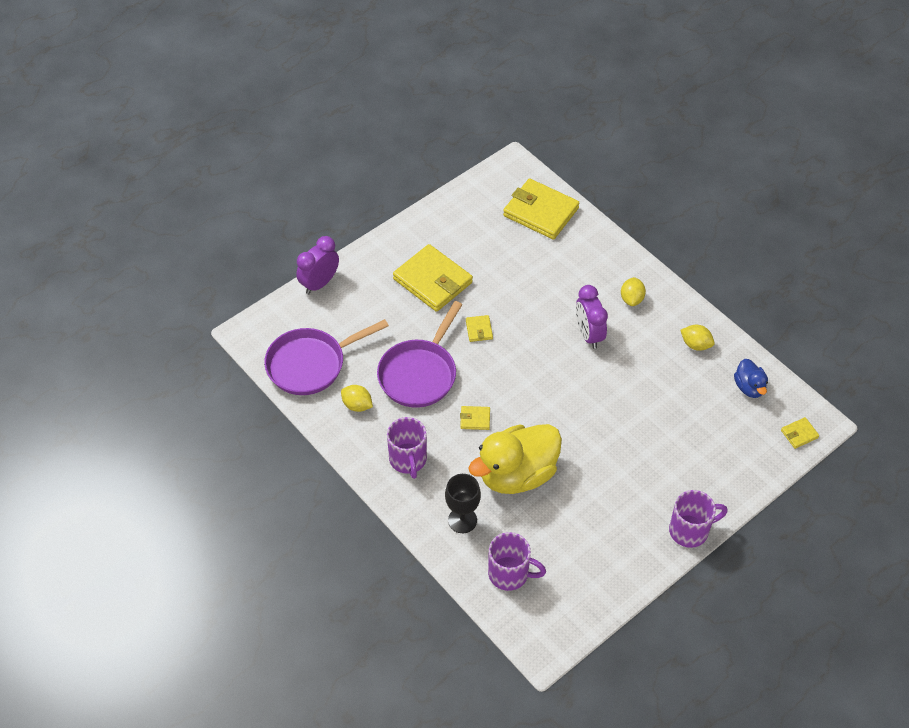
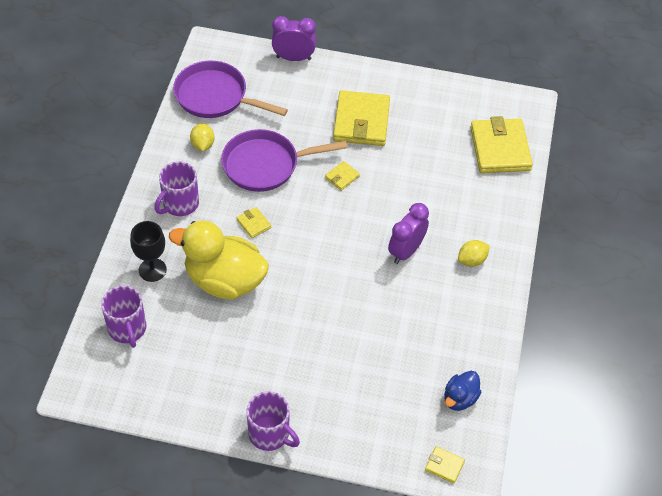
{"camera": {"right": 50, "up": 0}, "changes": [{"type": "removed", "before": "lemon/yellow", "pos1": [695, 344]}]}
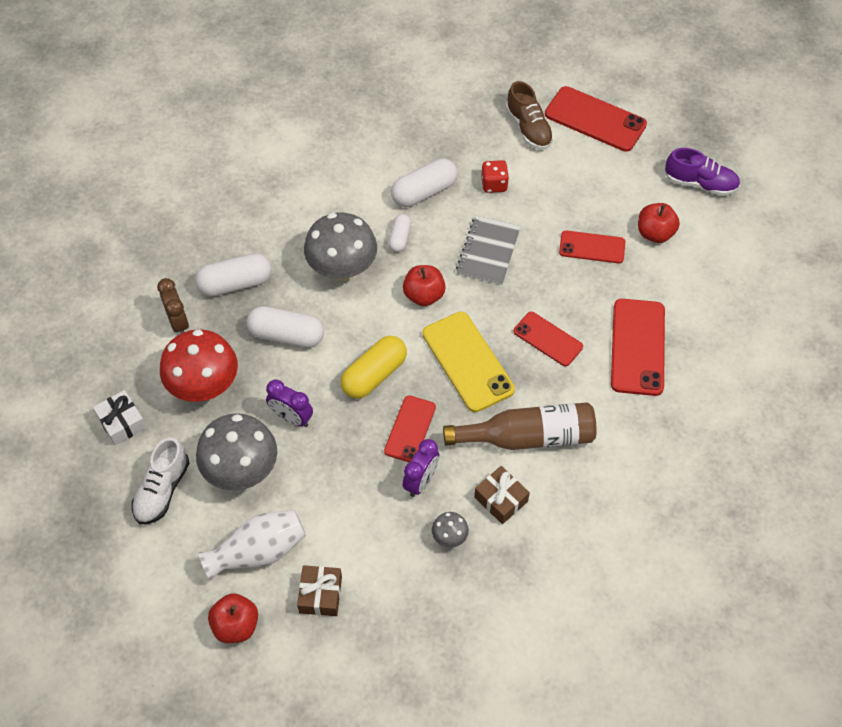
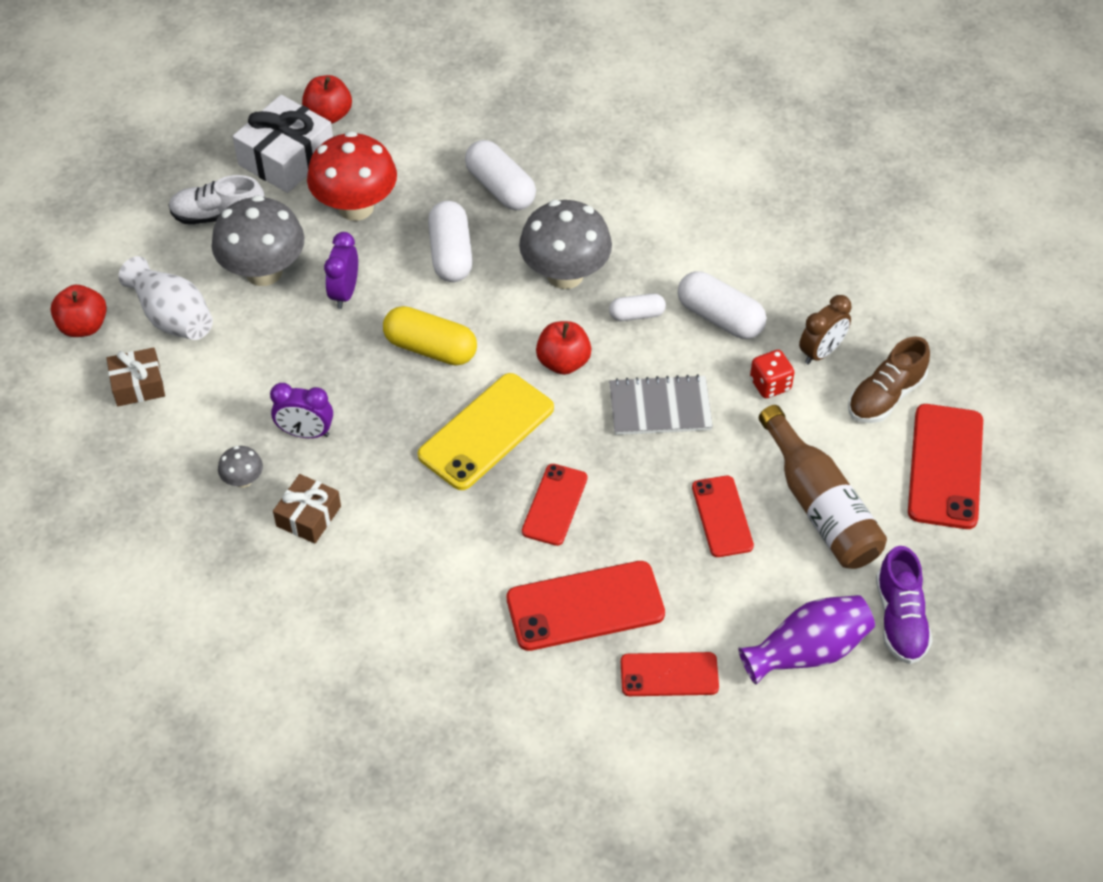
{"camera": {"right": 70, "up": -5}, "changes": [{"type": "moved", "before": "apple/red", "pos1": [655, 233], "pos2": [329, 115]}, {"type": "moved", "before": "clock/brown", "pos1": [178, 322], "pos2": [821, 352]}, {"type": "resized", "before": "gift/white", "pos1": [122, 422], "pos2": [286, 158], "scale": 1.67}, {"type": "moved", "before": "phone/red", "pos1": [410, 429], "pos2": [669, 675]}, {"type": "moved", "before": "bottle/brown", "pos1": [528, 437], "pos2": [820, 506]}, {"type": "added", "after": "vase/purple", "pos2": [807, 651]}]}
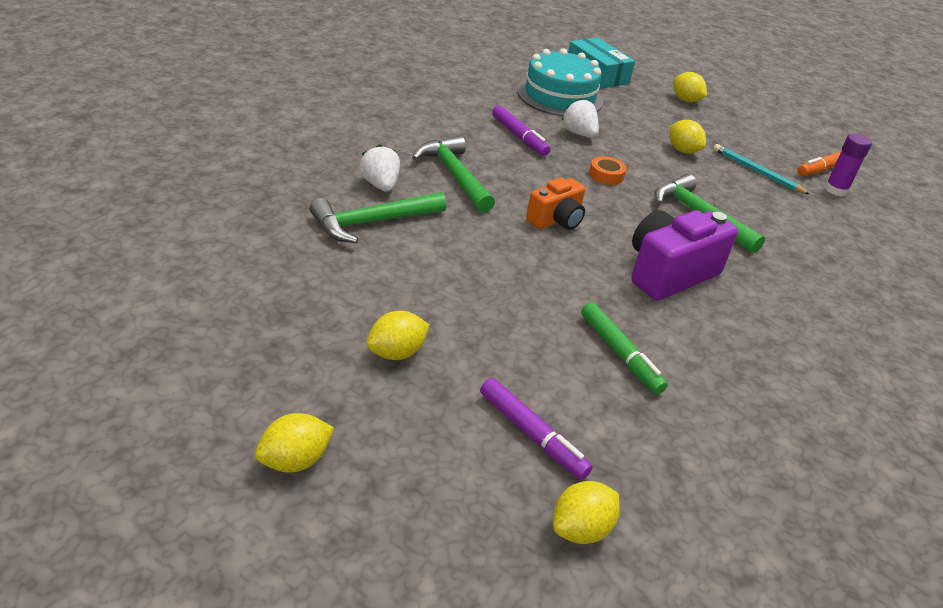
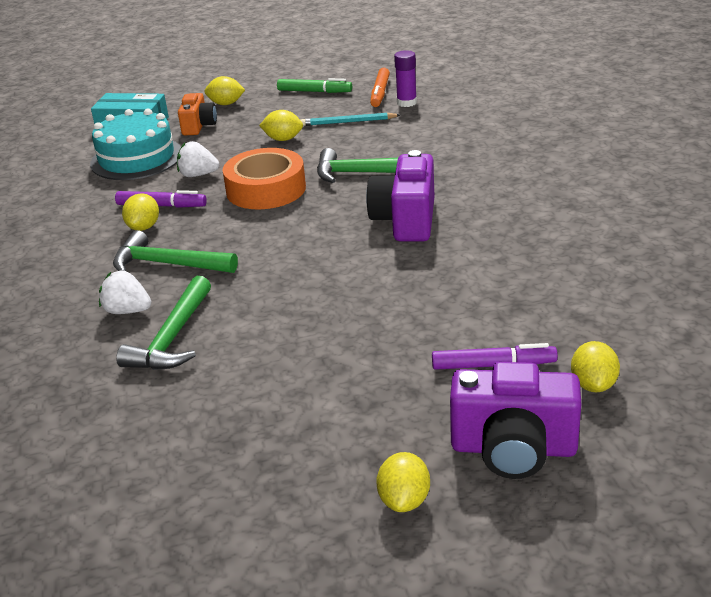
{"camera": {"right": -40, "up": -5}, "changes": [{"type": "resized", "before": "tape/orange", "pos1": [606, 175], "pos2": [266, 189], "scale": 2.3}, {"type": "moved", "before": "camera/orange", "pos1": [556, 220], "pos2": [199, 126]}, {"type": "moved", "before": "marker/green", "pos1": [620, 354], "pos2": [314, 92]}, {"type": "moved", "before": "lemon/yellow", "pos1": [396, 353], "pos2": [144, 227]}, {"type": "added", "after": "camera/purple", "pos2": [513, 449]}]}
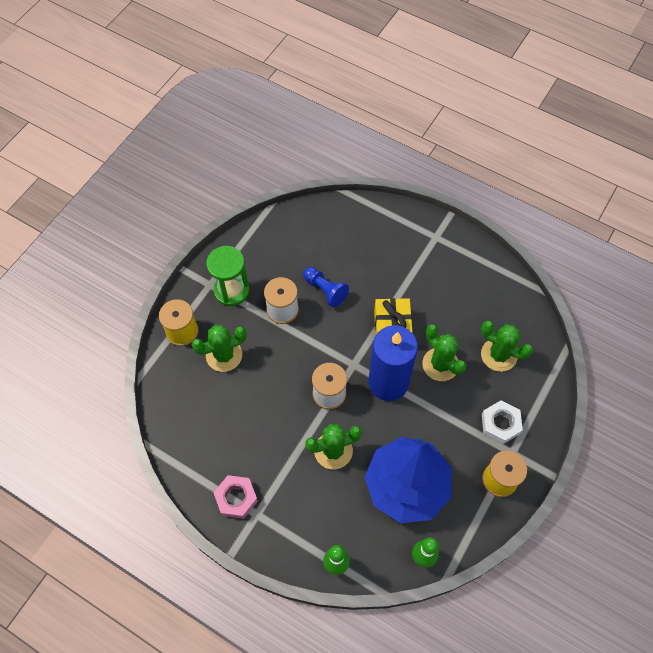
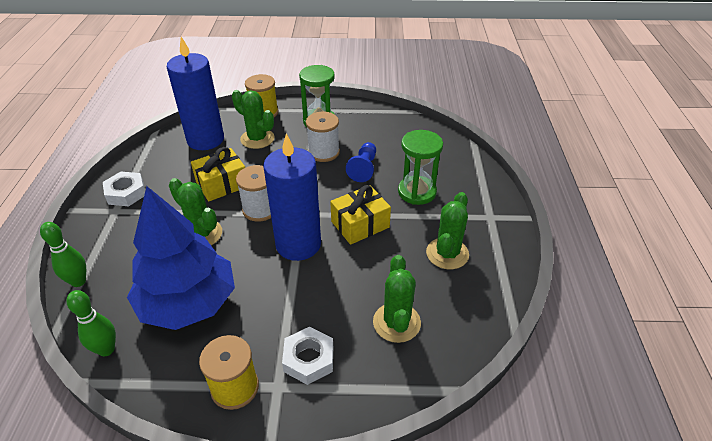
{"camera": {"right": 60, "up": -20}, "changes": [{"type": "moved", "before": "cactus/green", "pos1": [440, 364], "pos2": [447, 253]}, {"type": "recoloured", "before": "nut/pink", "after": "nut/white", "pos1": [236, 498], "pos2": [126, 193]}, {"type": "added", "after": "candle/blue", "pos2": [205, 140]}, {"type": "added", "after": "hourglass/green", "pos2": [417, 192]}, {"type": "added", "after": "gift/yellow", "pos2": [222, 184]}]}
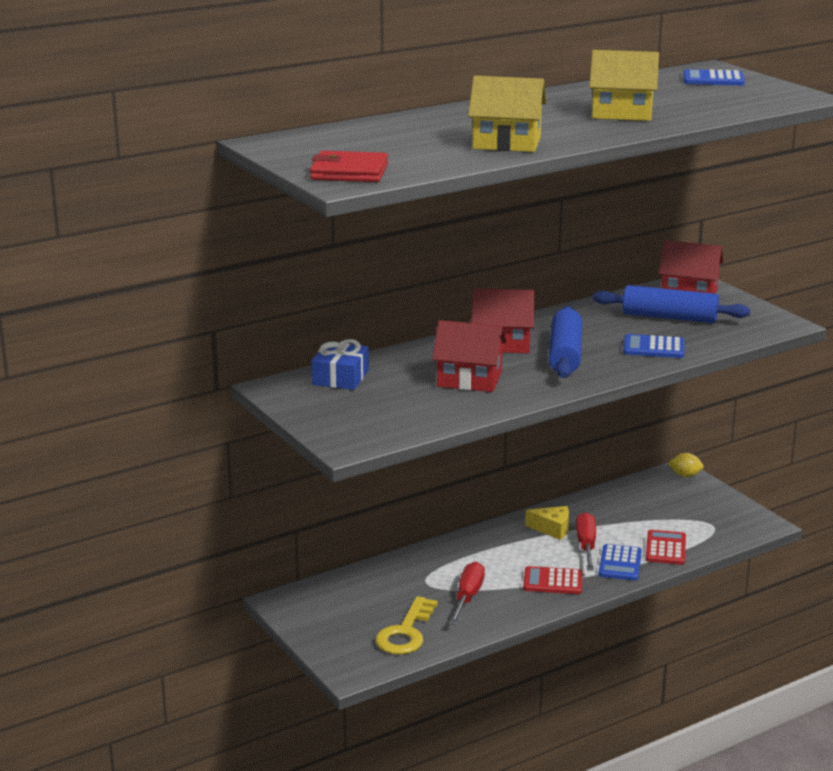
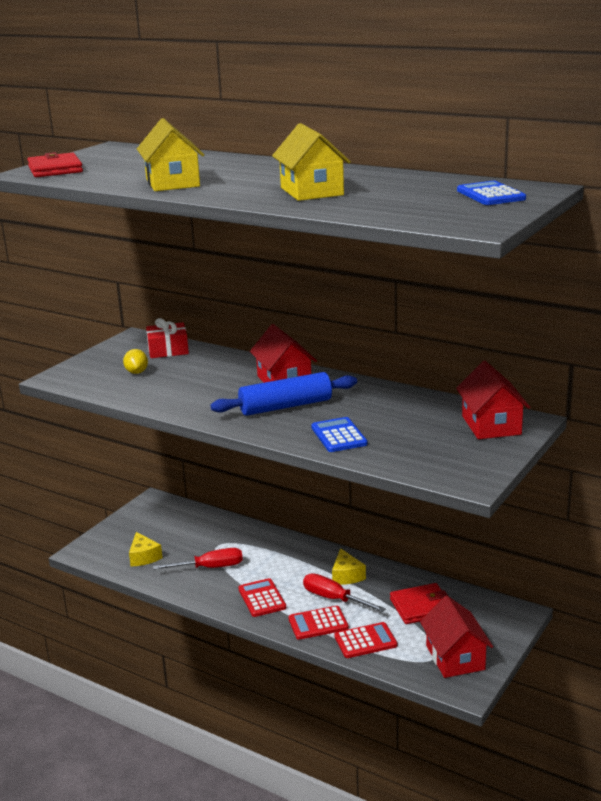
{"camera": {"right": 65, "up": 0}, "changes": [{"type": "removed", "before": "rolling pin/blue", "pos1": [669, 317]}, {"type": "moved", "before": "house/red", "pos1": [469, 379], "pos2": [455, 657]}, {"type": "recoloured", "before": "gift/blue", "after": "gift/red", "pos1": [340, 377], "pos2": [168, 350]}, {"type": "moved", "before": "lemon/yellow", "pos1": [685, 475], "pos2": [137, 372]}, {"type": "turned", "before": "screwdriver/red", "pos1": [586, 545], "pos2": [334, 599], "turn": -120}, {"type": "recoloured", "before": "calculator/blue", "after": "calculator/red", "pos1": [620, 563], "pos2": [318, 623]}, {"type": "replaced", "before": "key/yellow", "after": "cheese/yellow", "pos1": [405, 632], "pos2": [144, 557]}, {"type": "added", "after": "wallet/red", "pos2": [421, 607]}]}
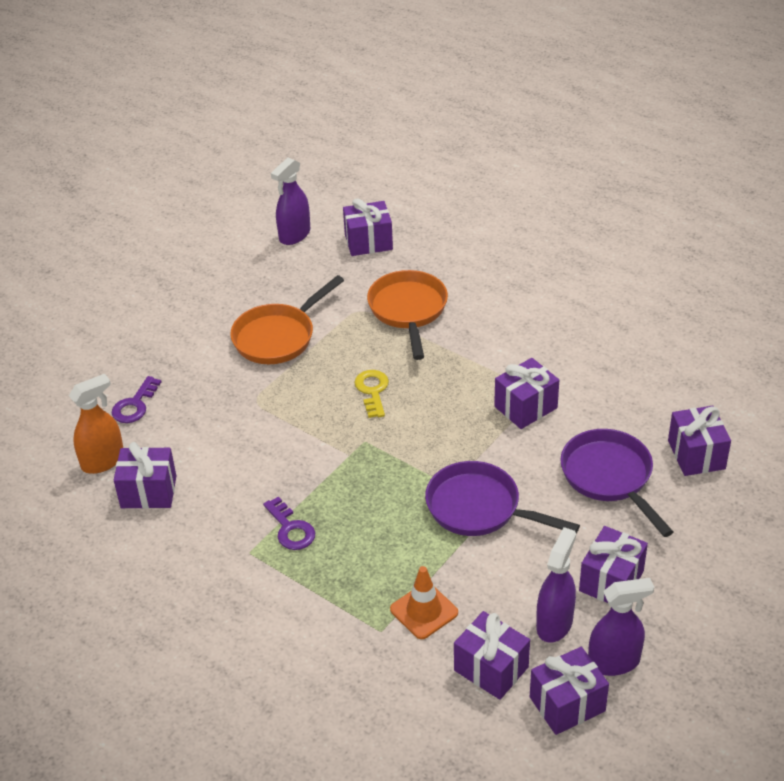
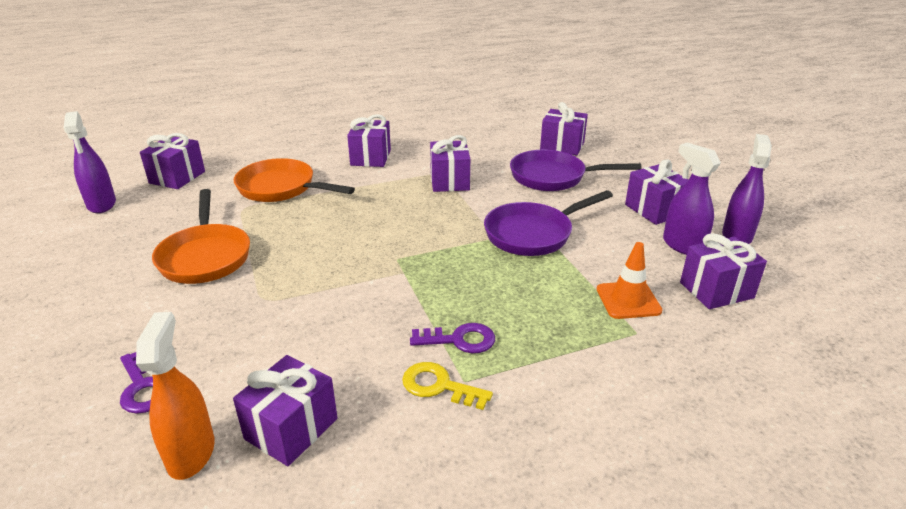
{"camera": {"right": -60, "up": -10}, "changes": [{"type": "moved", "before": "key/yellow", "pos1": [372, 391], "pos2": [439, 386]}, {"type": "moved", "before": "gift/purple", "pos1": [567, 704], "pos2": [370, 157]}]}
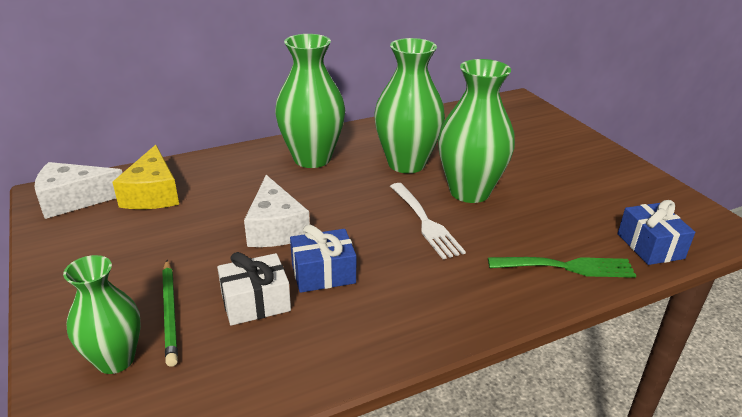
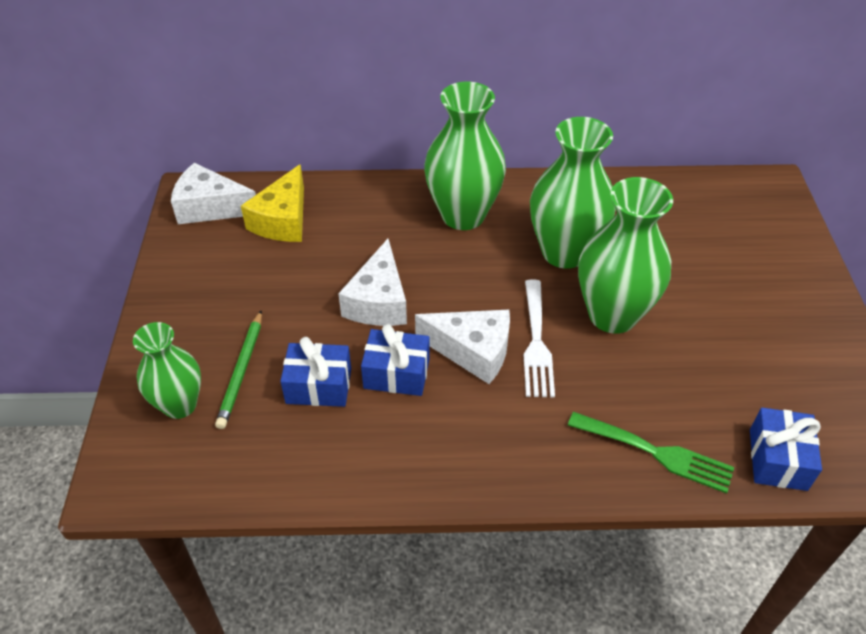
{"camera": {"right": 25, "up": 15}, "changes": [{"type": "recoloured", "before": "gift/white", "after": "gift/blue", "pos1": [255, 302], "pos2": [319, 386]}, {"type": "added", "after": "cheese/white", "pos2": [472, 351]}]}
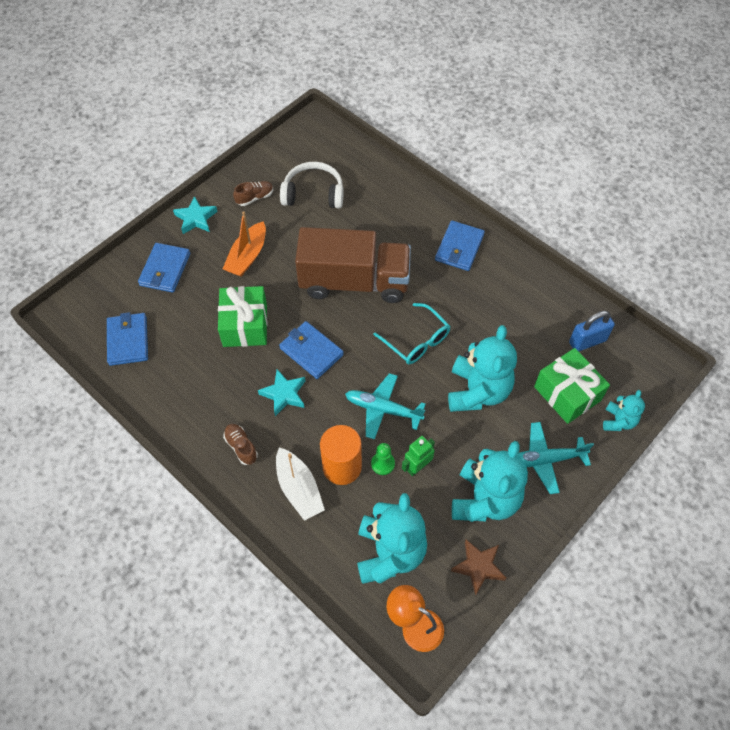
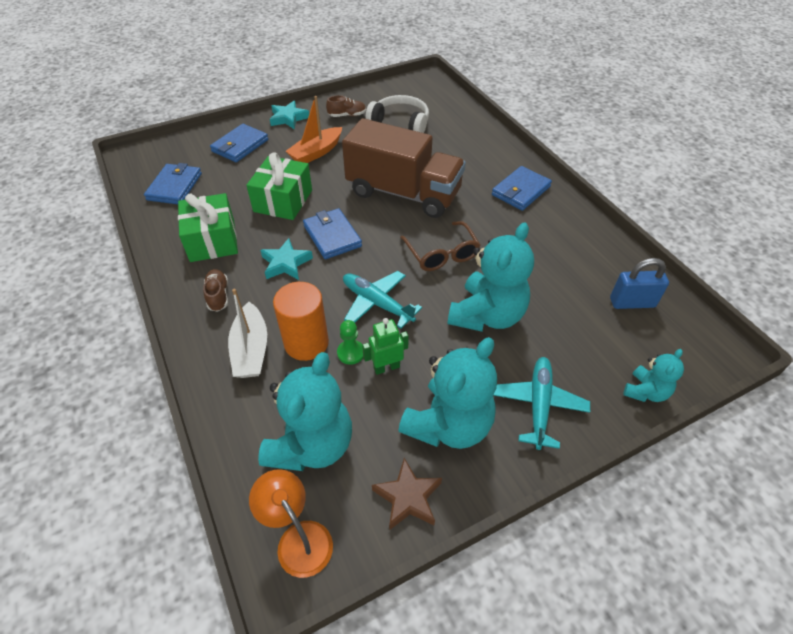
{"camera": {"right": 20, "up": -10}, "changes": [{"type": "recoloured", "before": "glasses/turquoise", "after": "glasses/brown", "pos1": [416, 341], "pos2": [442, 254]}, {"type": "moved", "before": "gift/green", "pos1": [567, 393], "pos2": [212, 240]}, {"type": "turned", "before": "plane/turquoise", "pos1": [545, 460], "pos2": [538, 405], "turn": 90}]}
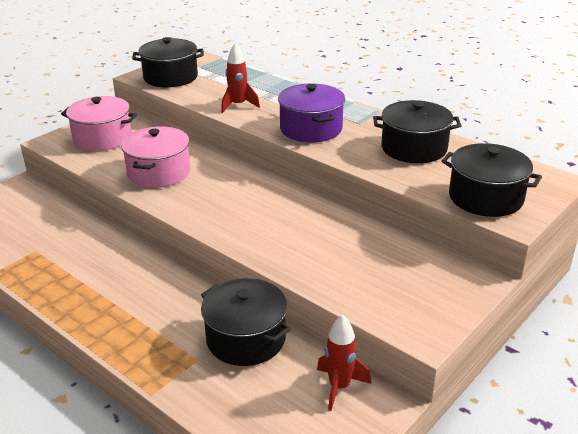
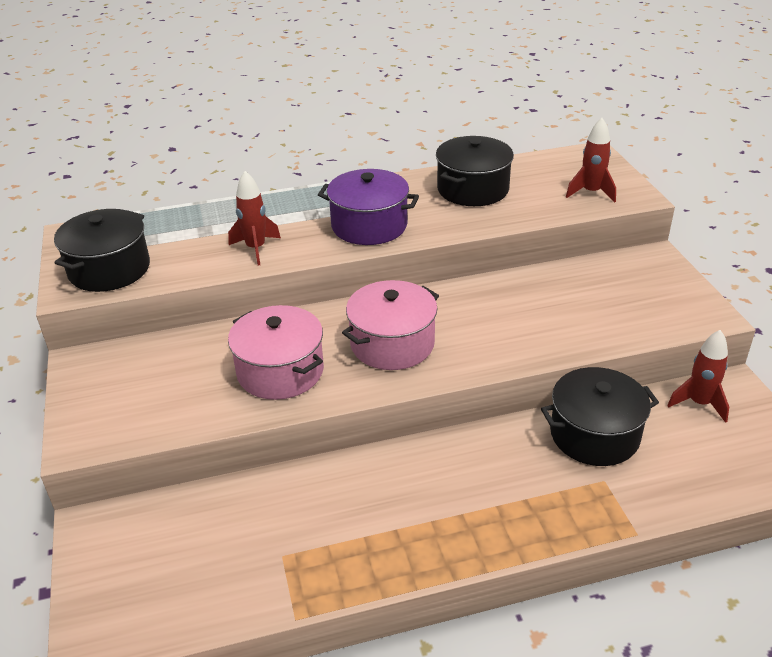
{"camera": {"right": -55, "up": 5}, "changes": [{"type": "moved", "before": "pot/pink", "pos1": [102, 138], "pos2": [392, 344]}, {"type": "replaced", "before": "pot/black", "after": "rocket/red", "pos1": [485, 198], "pos2": [591, 193]}]}
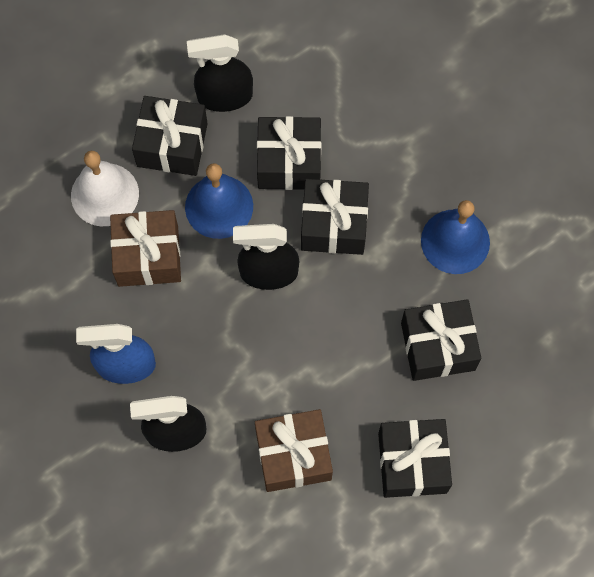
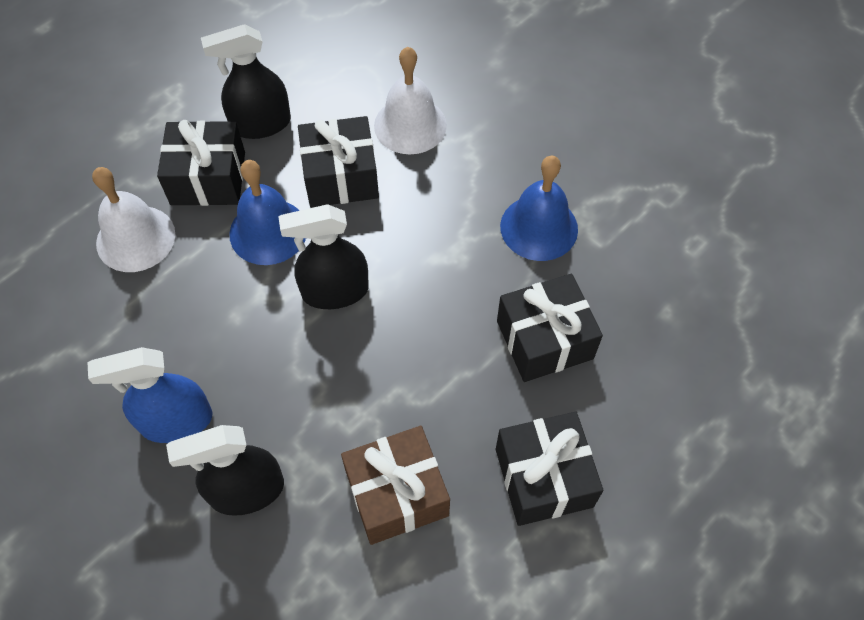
{"camera": {"right": -10, "up": -10}, "changes": [{"type": "removed", "before": "gift/black", "pos1": [334, 224]}, {"type": "removed", "before": "gift/brown", "pos1": [148, 256]}, {"type": "added", "after": "bell/white", "pos2": [410, 125]}]}
